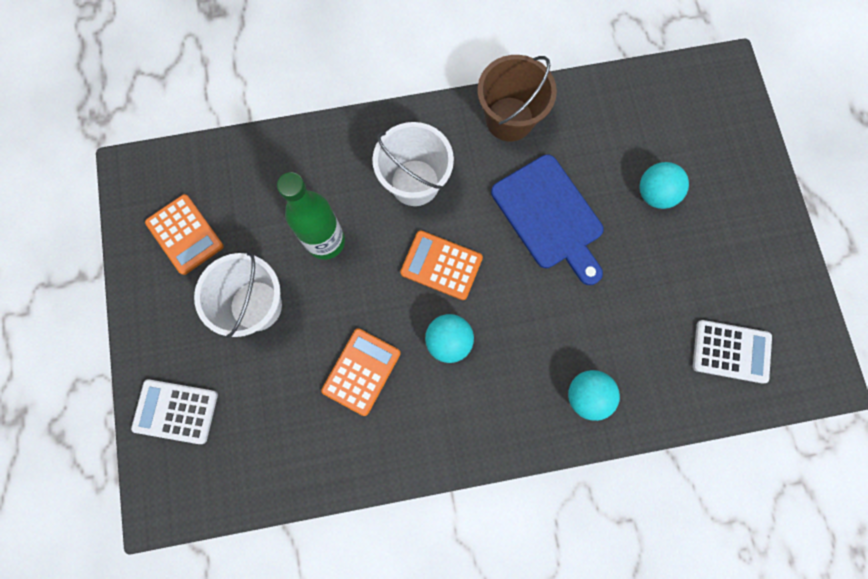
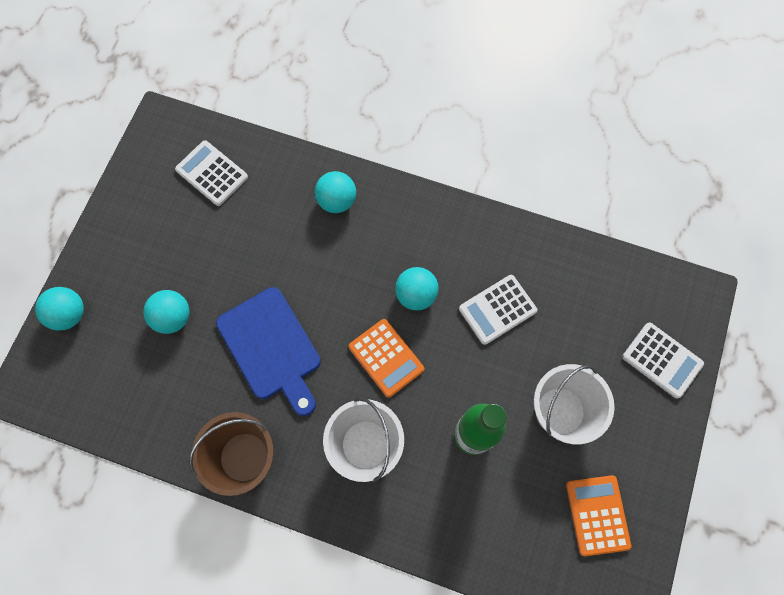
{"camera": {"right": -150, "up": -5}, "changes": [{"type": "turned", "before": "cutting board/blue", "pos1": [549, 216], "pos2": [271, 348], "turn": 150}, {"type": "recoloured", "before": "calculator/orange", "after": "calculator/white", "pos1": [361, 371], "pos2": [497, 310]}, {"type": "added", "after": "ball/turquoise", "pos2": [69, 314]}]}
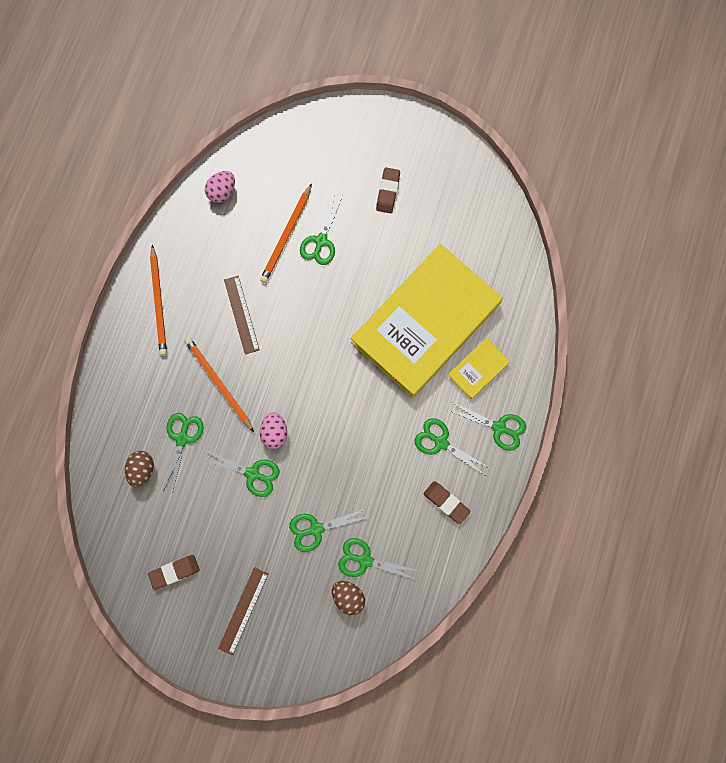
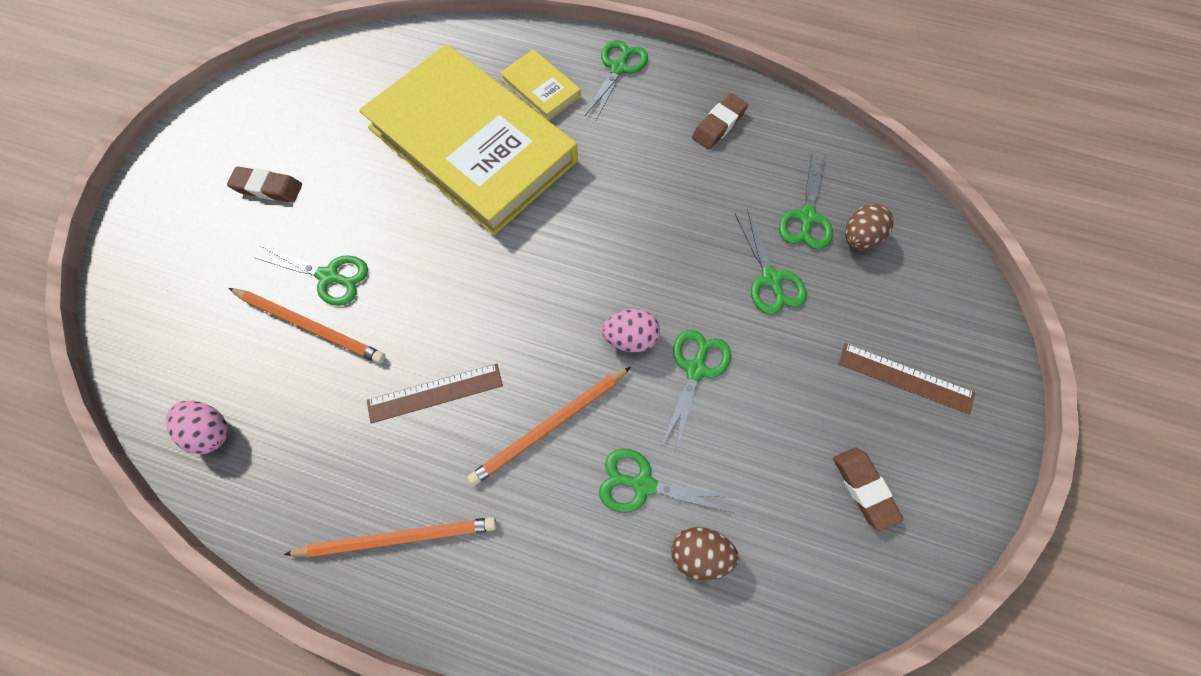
{"camera": {"right": -90, "up": -10}, "changes": [{"type": "removed", "before": "scissors/green", "pos1": [441, 442]}]}
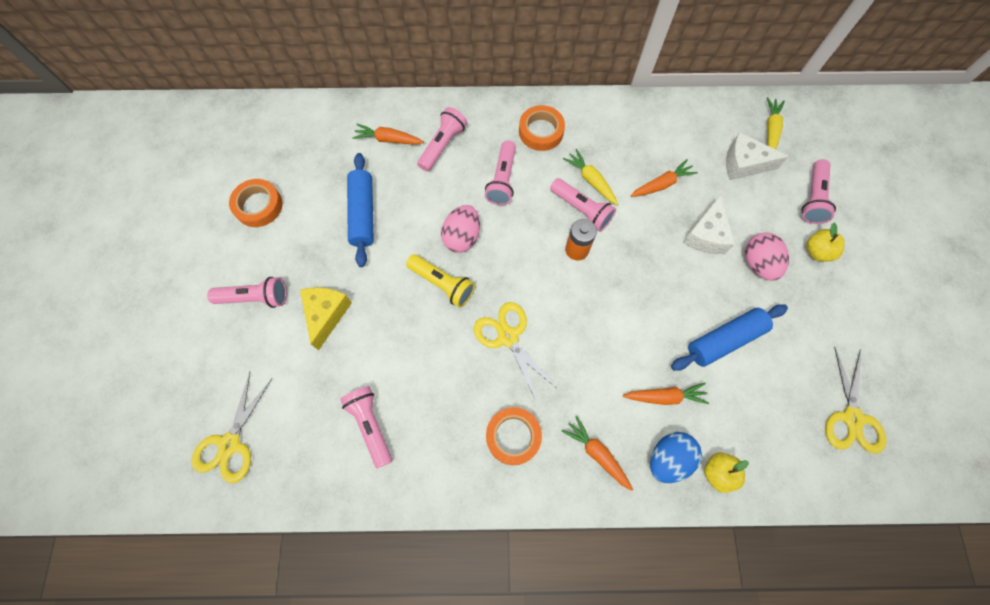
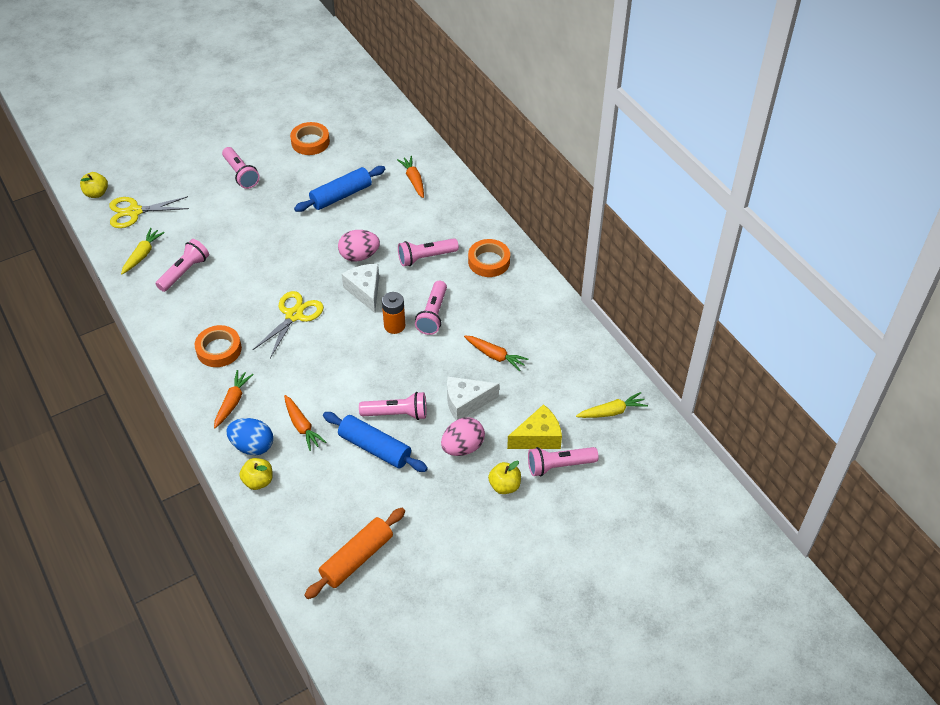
{"camera": {"right": 60, "up": -20}, "changes": [{"type": "moved", "before": "flashlight/pink", "pos1": [442, 145], "pos2": [396, 413]}, {"type": "moved", "before": "cheese/white", "pos1": [744, 164], "pos2": [365, 291]}, {"type": "moved", "before": "carrot/yellow", "pos1": [591, 180], "pos2": [142, 255]}, {"type": "removed", "before": "flashlight/yellow", "pos1": [442, 284]}, {"type": "moved", "before": "cheese/yellow", "pos1": [326, 314], "pos2": [538, 437]}, {"type": "replaced", "before": "scissors/yellow", "after": "rolling pin/orange", "pos1": [852, 418], "pos2": [357, 558]}, {"type": "added", "after": "apple/yellow", "pos2": [96, 193]}]}
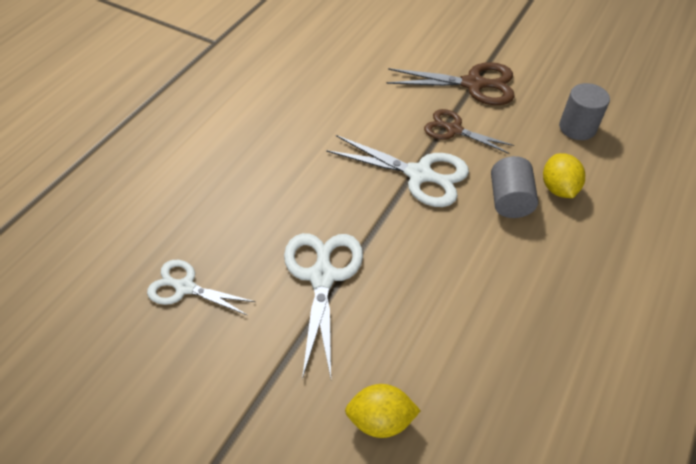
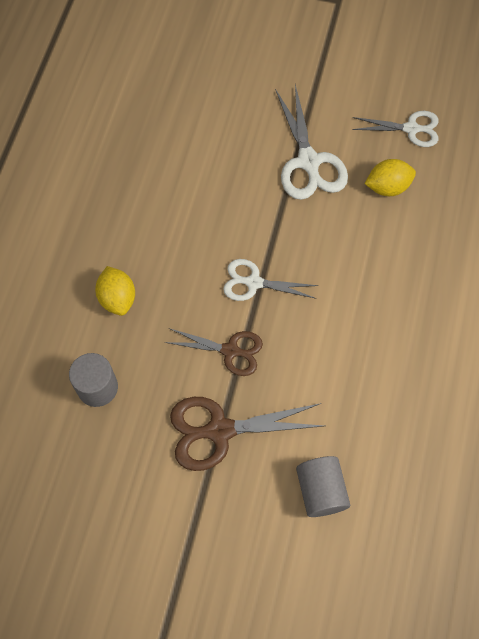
{"camera": {"right": 165, "up": 15}, "changes": [{"type": "resized", "before": "scissors/white", "pos1": [419, 174], "pos2": [254, 282], "scale": 0.65}, {"type": "moved", "before": "cylinder/grey", "pos1": [509, 200], "pos2": [321, 490]}, {"type": "moved", "before": "lemon/yellow", "pos1": [380, 420], "pos2": [387, 187]}]}
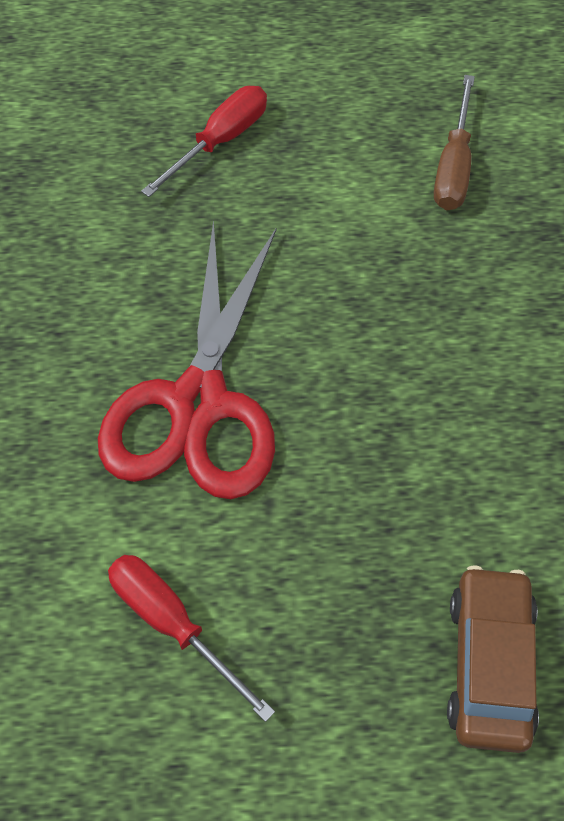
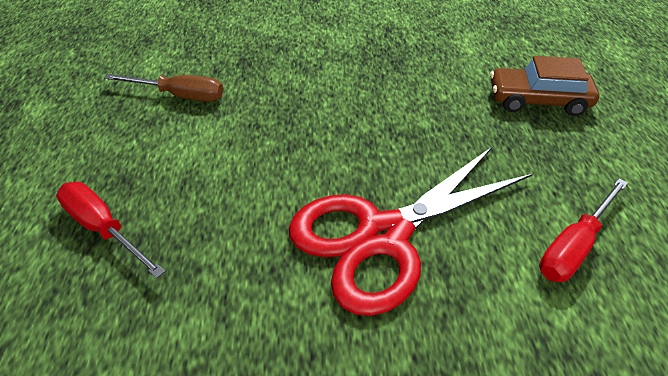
{"camera": {"right": -90, "up": -15}, "changes": [{"type": "turned", "before": "scissors/red", "pos1": [199, 403], "pos2": [383, 236], "turn": 135}]}
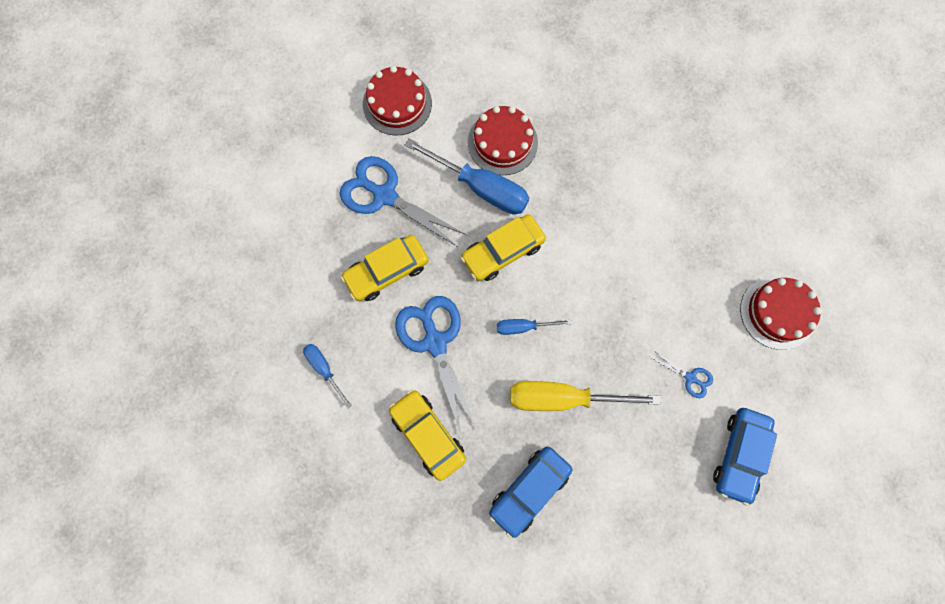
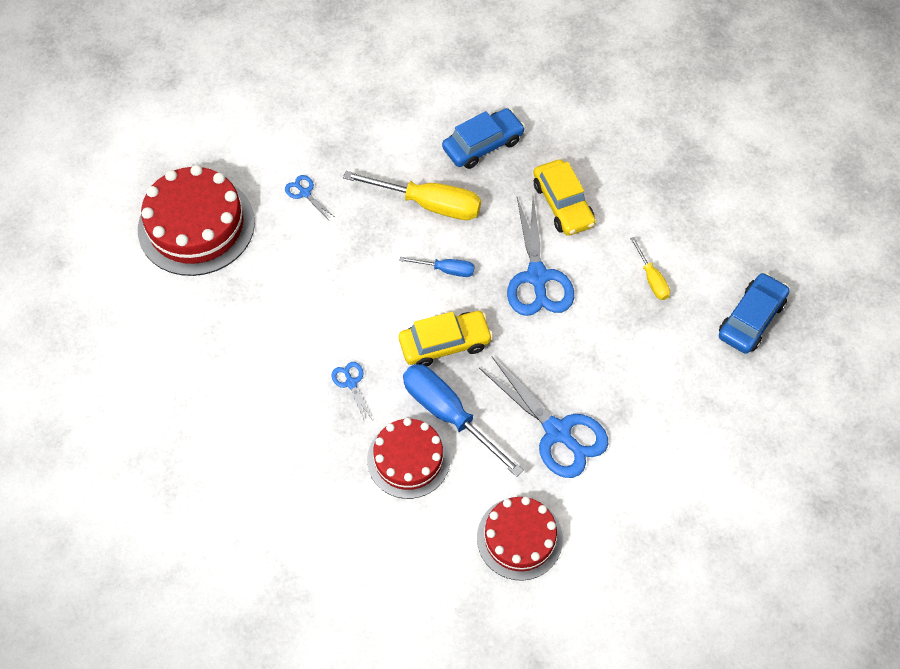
{"camera": {"right": -165, "up": -15}, "changes": [{"type": "removed", "before": "car/yellow", "pos1": [387, 271]}, {"type": "resized", "before": "cake/red", "pos1": [777, 312], "pos2": [196, 225], "scale": 1.55}, {"type": "recoloured", "before": "screwdriver/blue", "after": "screwdriver/yellow", "pos1": [324, 369], "pos2": [651, 279]}, {"type": "moved", "before": "car/blue", "pos1": [739, 455], "pos2": [751, 319]}, {"type": "added", "after": "scissors/blue", "pos2": [351, 383]}]}
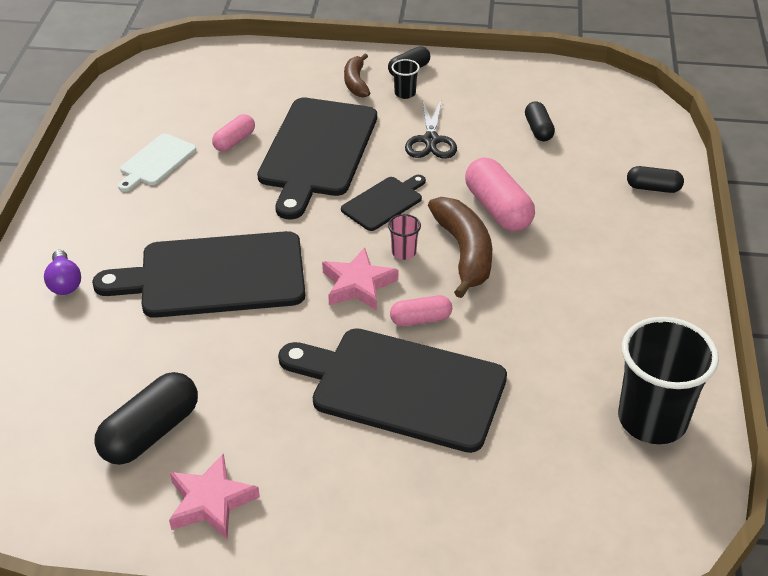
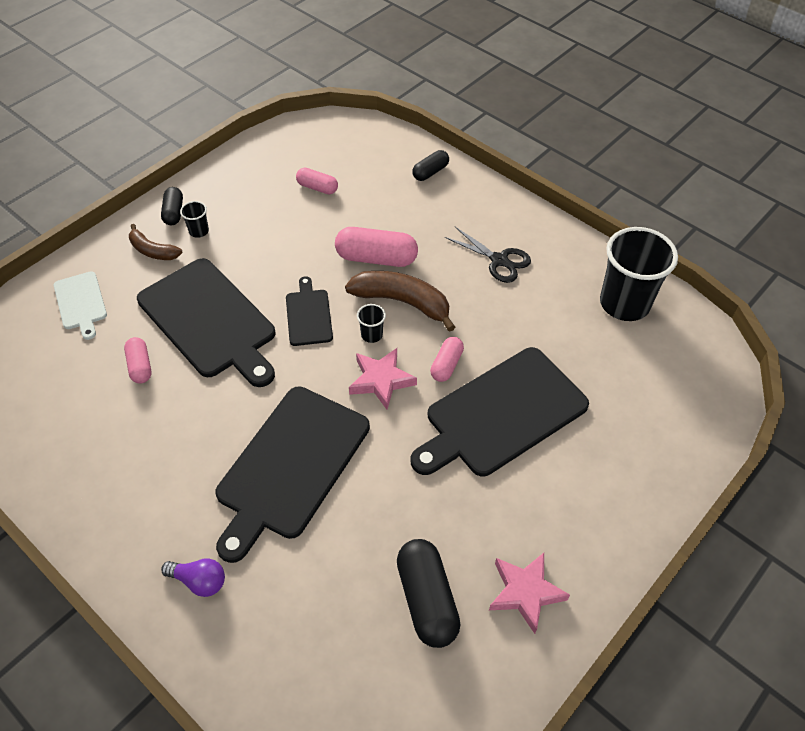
{"camera": {"right": -55, "up": 10}, "changes": [{"type": "moved", "before": "scissors/black", "pos1": [431, 140], "pos2": [499, 260]}, {"type": "recoloured", "before": "capsule/black", "after": "capsule/pink", "pos1": [538, 129], "pos2": [317, 187]}, {"type": "moved", "before": "cutting board/white", "pos1": [156, 162], "pos2": [81, 303]}, {"type": "recoloured", "before": "cup/pink", "after": "cup/black", "pos1": [404, 252], "pos2": [371, 335]}]}
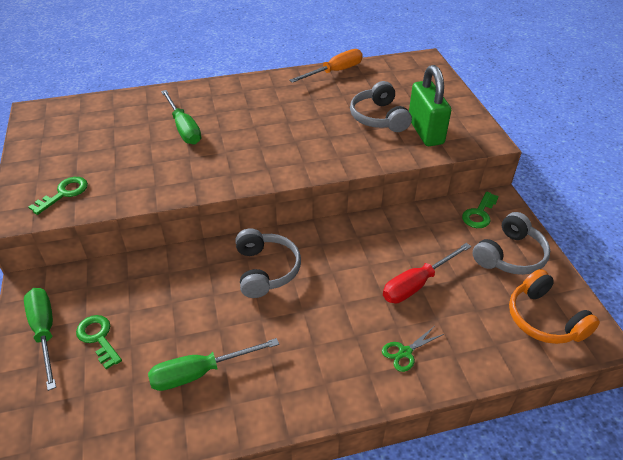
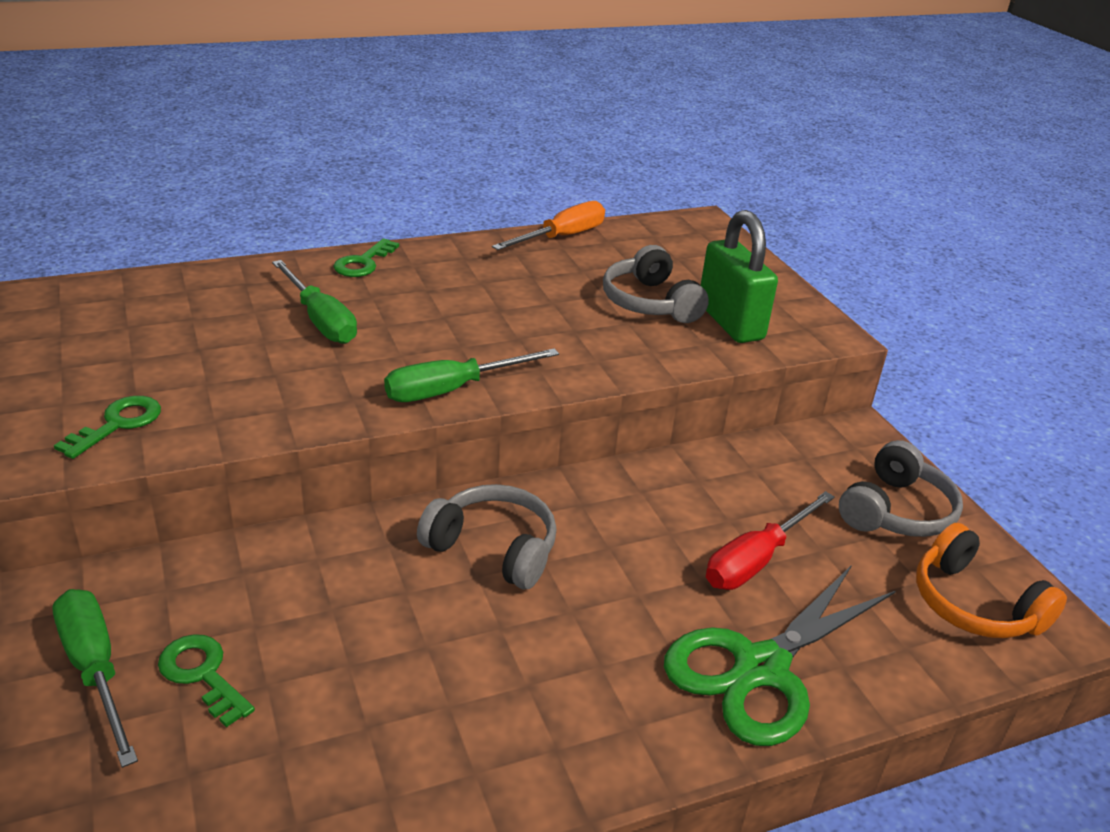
{"camera": {"right": -10, "up": -10}, "changes": [{"type": "moved", "before": "key/green", "pos1": [479, 214], "pos2": [363, 263]}, {"type": "turned", "before": "headphones/grey", "pos1": [266, 270], "pos2": [493, 548], "turn": -45}, {"type": "resized", "before": "scissors/green", "pos1": [405, 352], "pos2": [761, 668], "scale": 2.42}, {"type": "moved", "before": "screwdriver/green", "pos1": [200, 372], "pos2": [452, 390]}]}
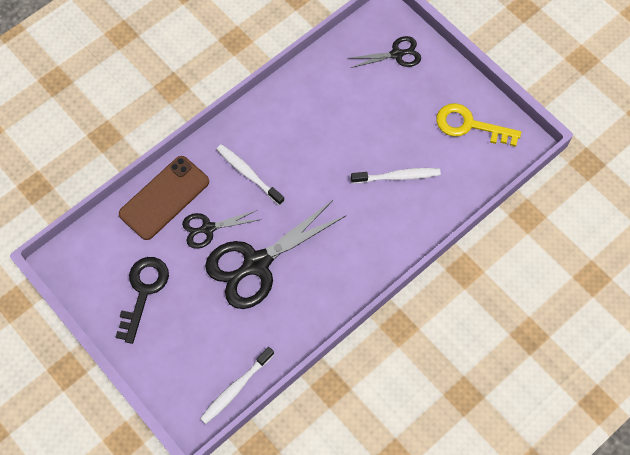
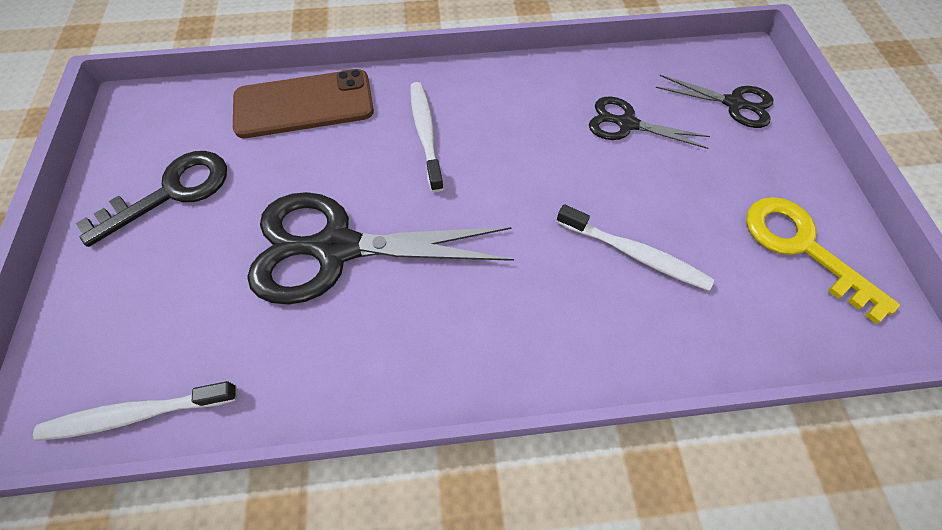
{"camera": {"right": 35, "up": -5}, "changes": [{"type": "moved", "before": "scissors/black", "pos1": [208, 228], "pos2": [627, 124]}]}
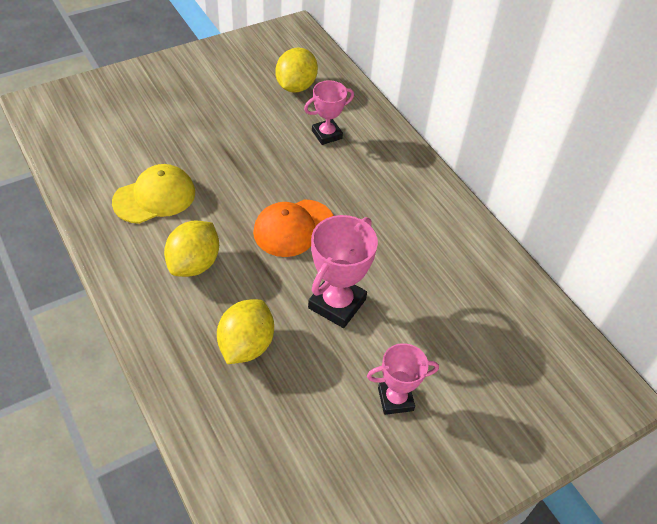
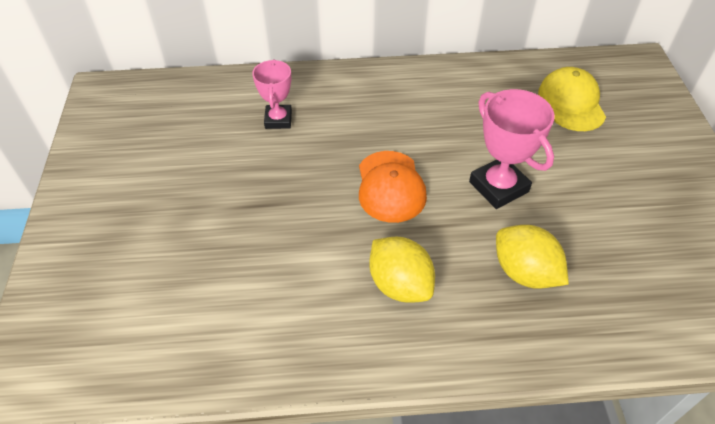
{"camera": {"right": -60, "up": 0}, "changes": [{"type": "removed", "before": "lemon/yellow", "pos1": [296, 86]}, {"type": "moved", "before": "cap/yellow", "pos1": [155, 197], "pos2": [571, 102]}, {"type": "removed", "before": "trophy/pink", "pos1": [395, 399]}]}
